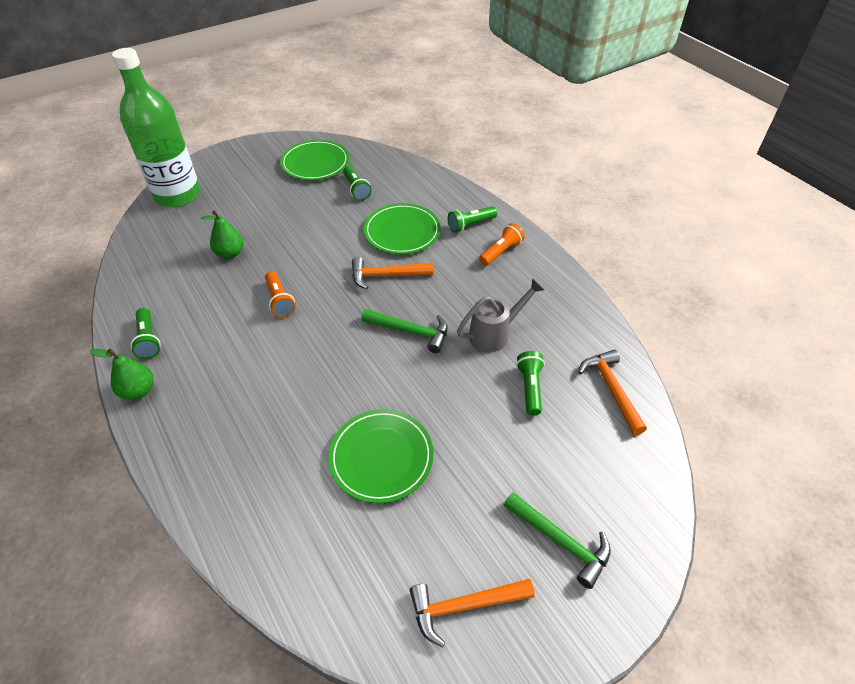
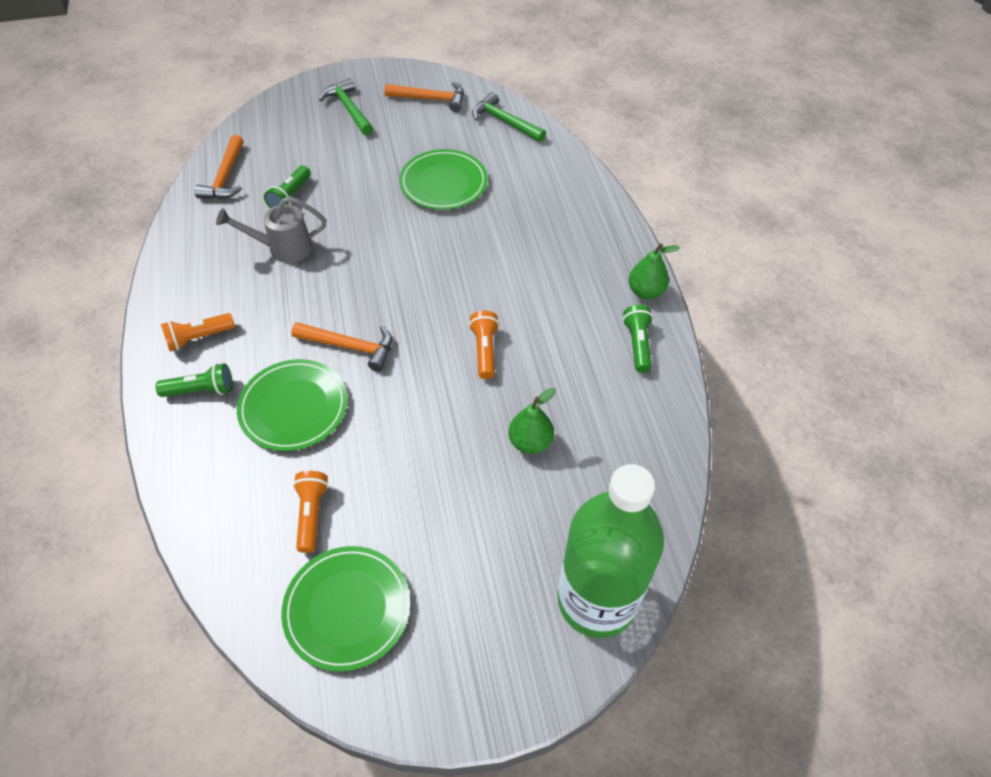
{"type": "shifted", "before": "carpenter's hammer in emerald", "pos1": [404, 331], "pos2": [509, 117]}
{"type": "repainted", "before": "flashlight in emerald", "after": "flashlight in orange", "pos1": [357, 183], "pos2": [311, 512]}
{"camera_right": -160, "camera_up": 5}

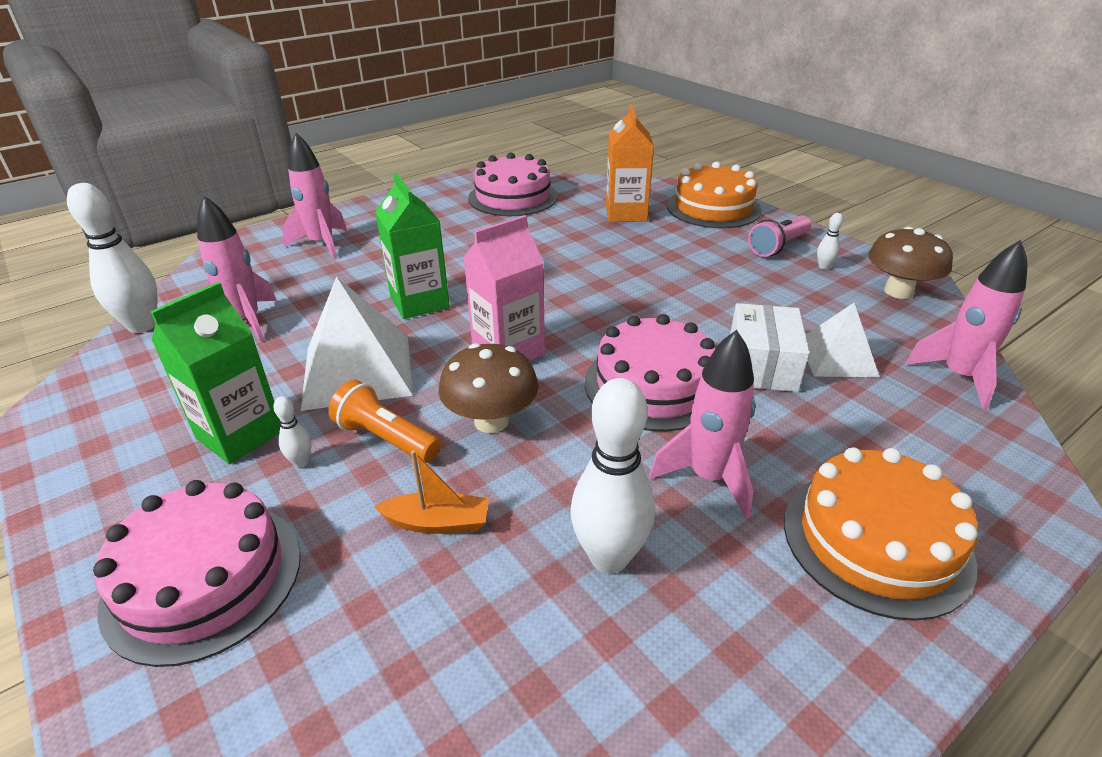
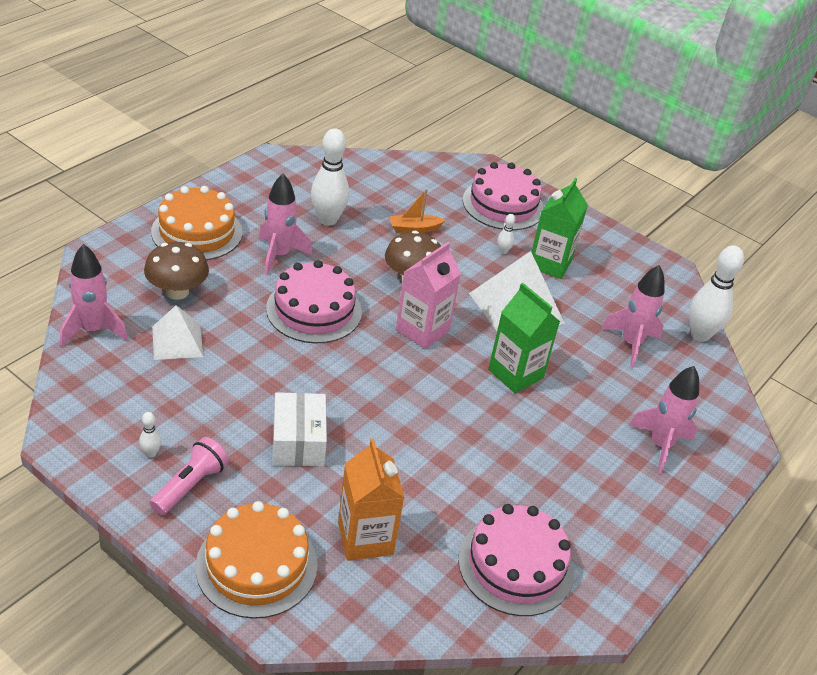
{"type": "gone", "before": "flashlight in orange", "pos1": [384, 421]}
{"type": "shifted", "before": "box in white", "pos1": [769, 347], "pos2": [300, 429]}
{"type": "shifted", "before": "toadstool in russet", "pos1": [910, 263], "pos2": [176, 271]}
{"camera_right": 160, "camera_up": 5}

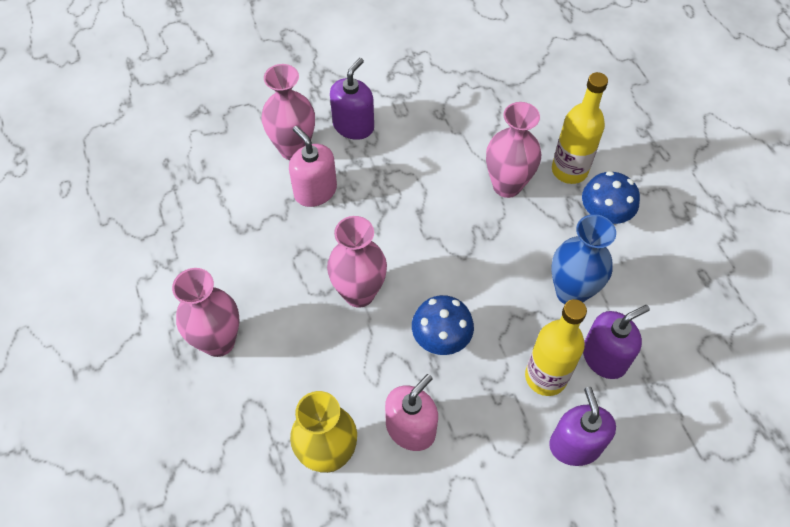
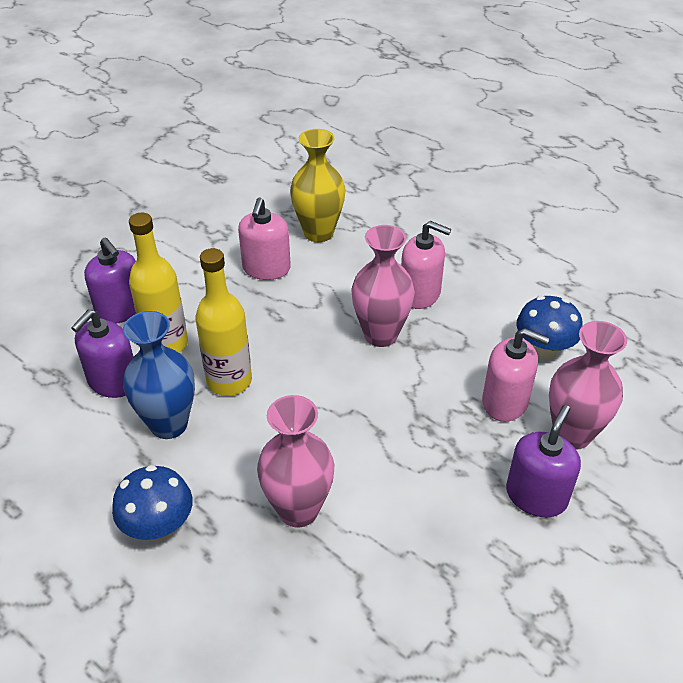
{"type": "gone", "before": "vase in pink", "pos1": [206, 312]}
{"type": "new", "after": "pump bottle in pink", "pos2": [426, 265]}
{"type": "shifted", "before": "toadstool in blue", "pos1": [443, 325], "pos2": [549, 328]}
{"type": "shifted", "before": "drink bottle in bright yellow", "pos1": [580, 128], "pos2": [224, 322]}
{"type": "rotated", "before": "pump bottle in purple", "pos1": [352, 99], "pos2": [543, 461], "turn": -150}
{"camera_right": 150, "camera_up": -15}

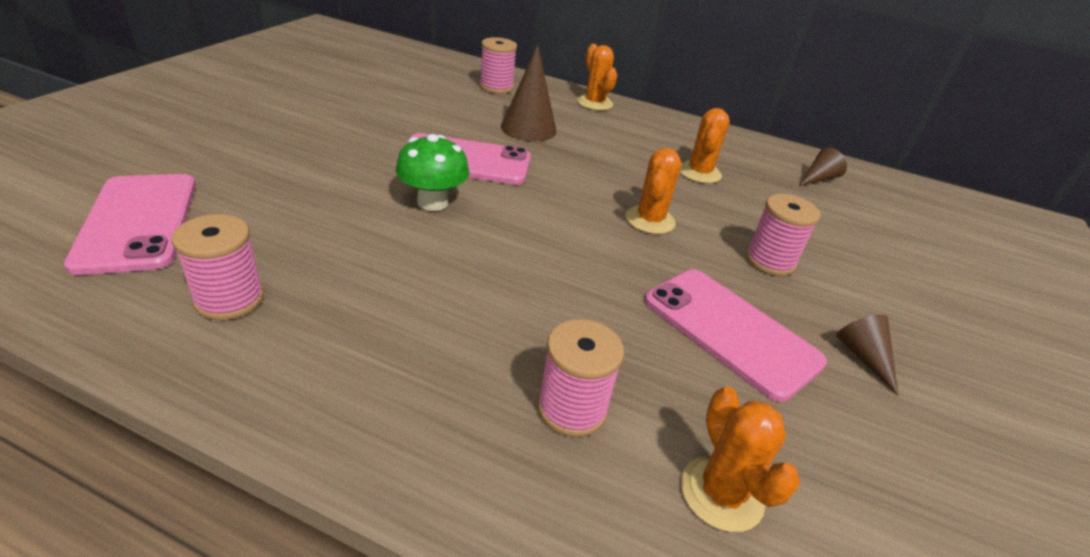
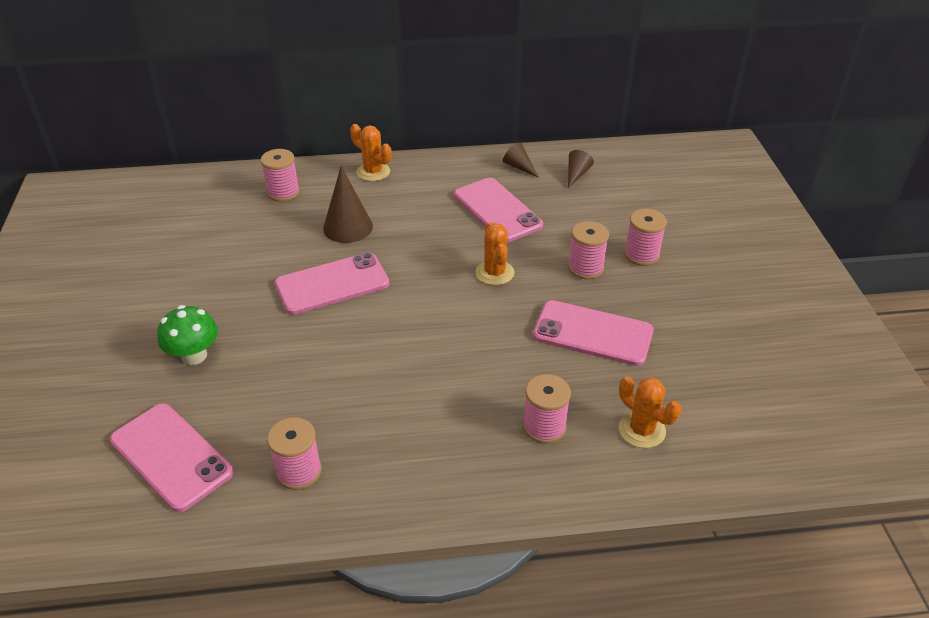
{"type": "new", "after": "reel of thread in pink", "pos2": [645, 237]}
{"type": "shifted", "before": "toadstool in emerald", "pos1": [432, 172], "pos2": [187, 335]}
{"type": "shifted", "before": "cone shape in russet", "pos1": [868, 355], "pos2": [521, 160]}
{"type": "swapped", "before": "prickly plant in orange", "after": "smartphone in pink", "pos1": [705, 146], "pos2": [498, 210]}
{"camera_right": -25, "camera_up": 5}

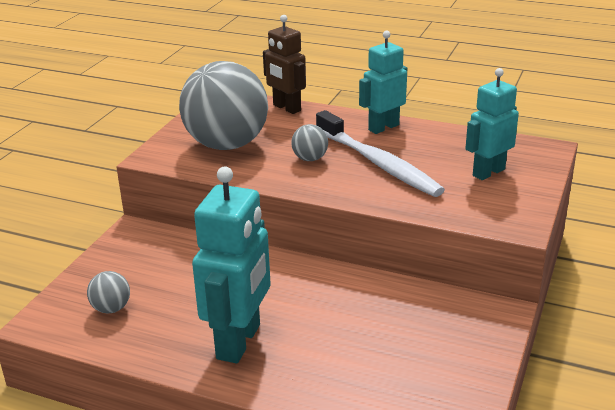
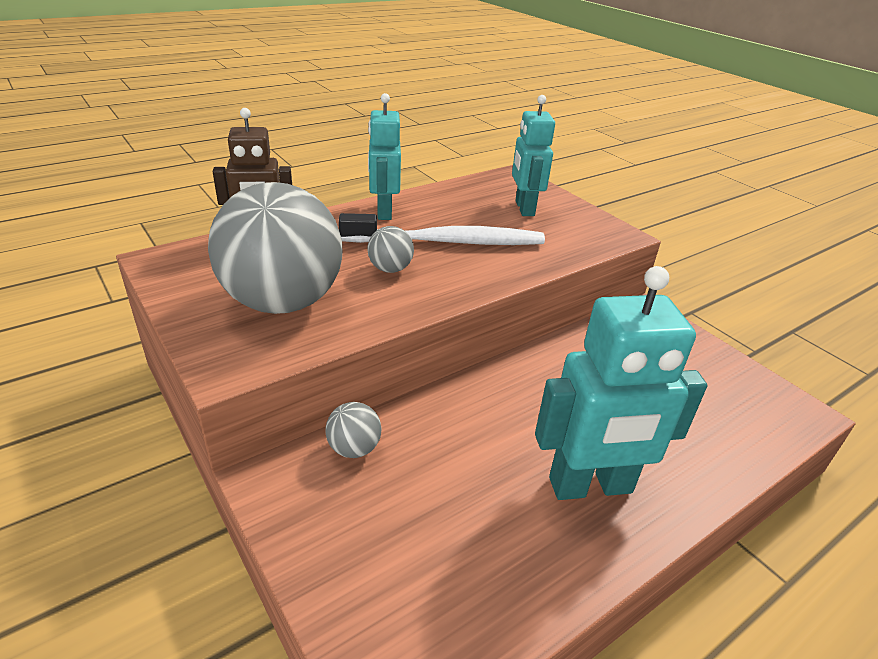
{"type": "shifted", "before": "play ball in gray", "pos1": [108, 292], "pos2": [353, 430]}
{"type": "rotated", "before": "robot in turquoise", "pos1": [231, 265], "pos2": [621, 383], "turn": 120}
{"camera_right": -60, "camera_up": 5}

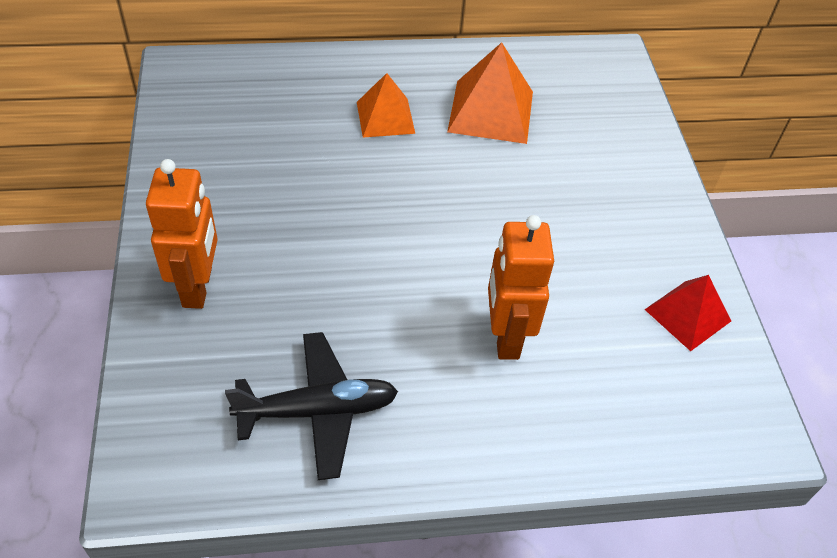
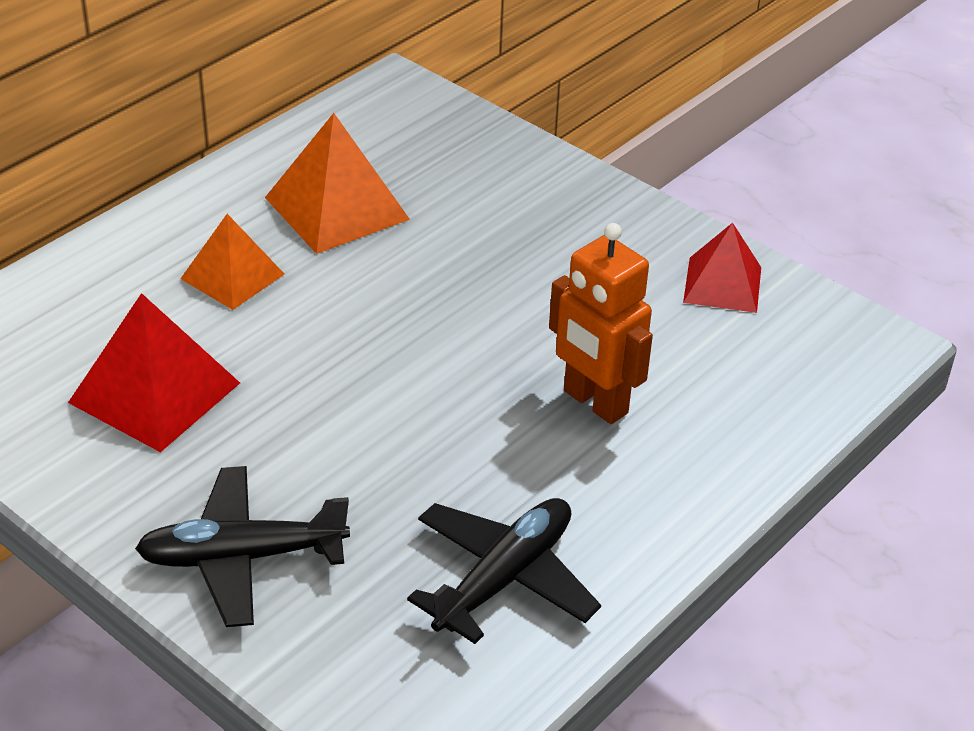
{"type": "new", "after": "pyramid in crimson", "pos2": [154, 372]}
{"type": "swapped", "before": "robot in orange", "after": "toy plane in jet-black", "pos1": [182, 234], "pos2": [242, 546]}
{"camera_right": -40, "camera_up": -10}

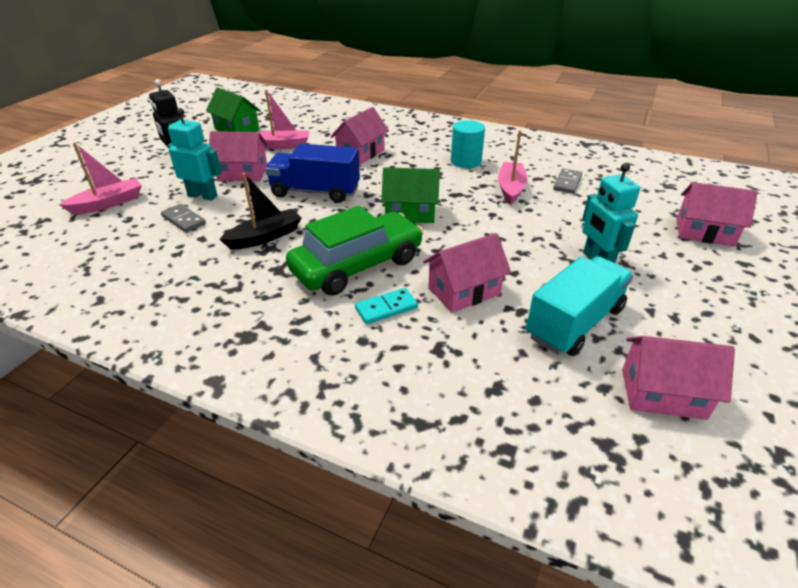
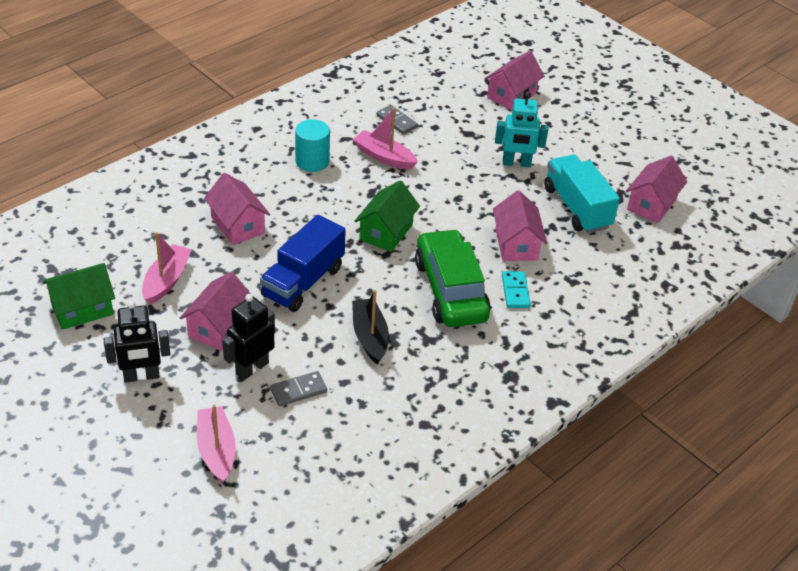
{"type": "repainted", "before": "robot in turquoise", "after": "robot in jet-black", "pos1": [194, 154], "pos2": [249, 337]}
{"camera_right": -70, "camera_up": 5}

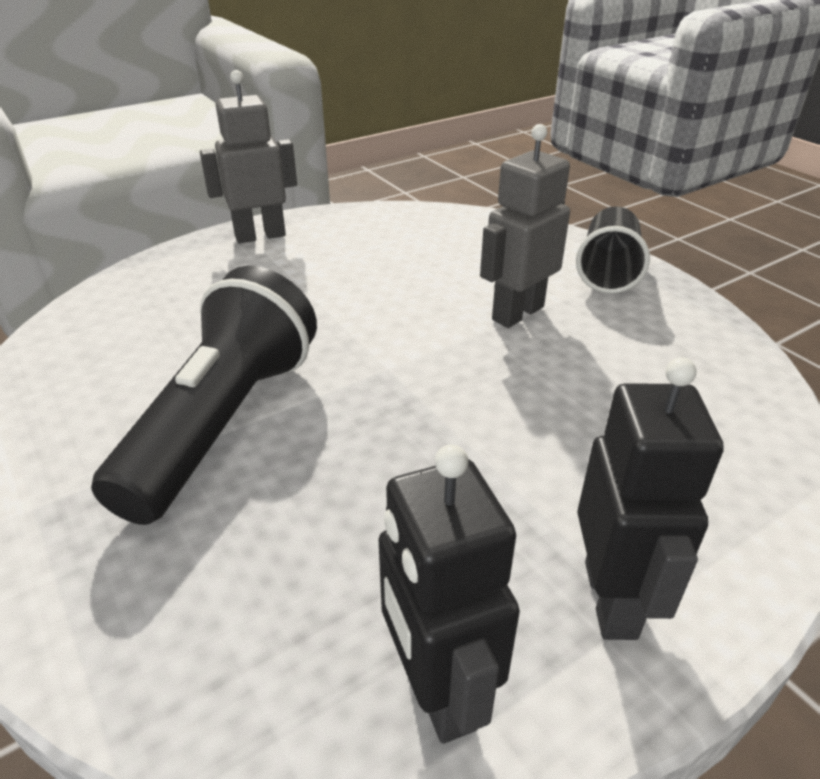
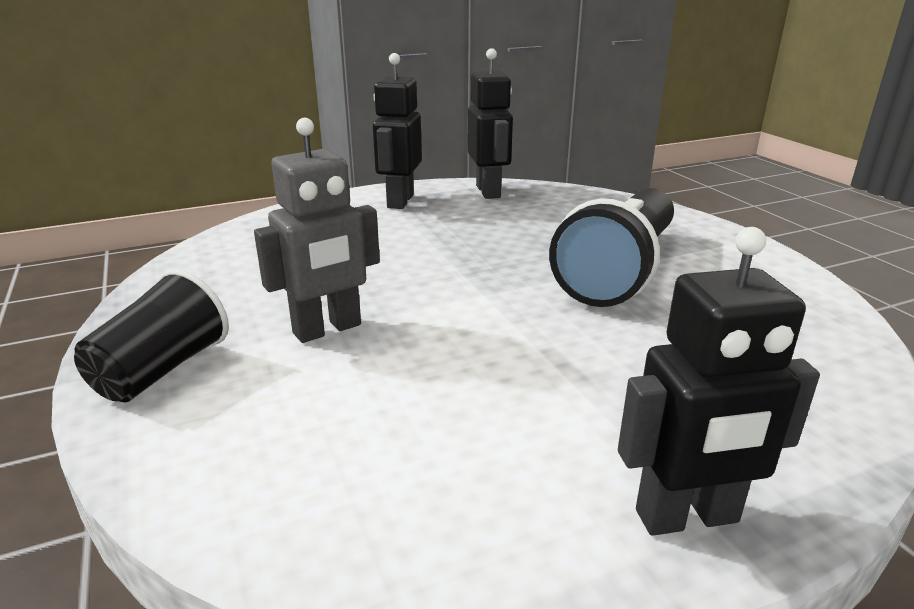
{"type": "repainted", "before": "robot in gray", "after": "robot in jet-black", "pos1": [248, 156], "pos2": [719, 381]}
{"camera_right": -170, "camera_up": -10}

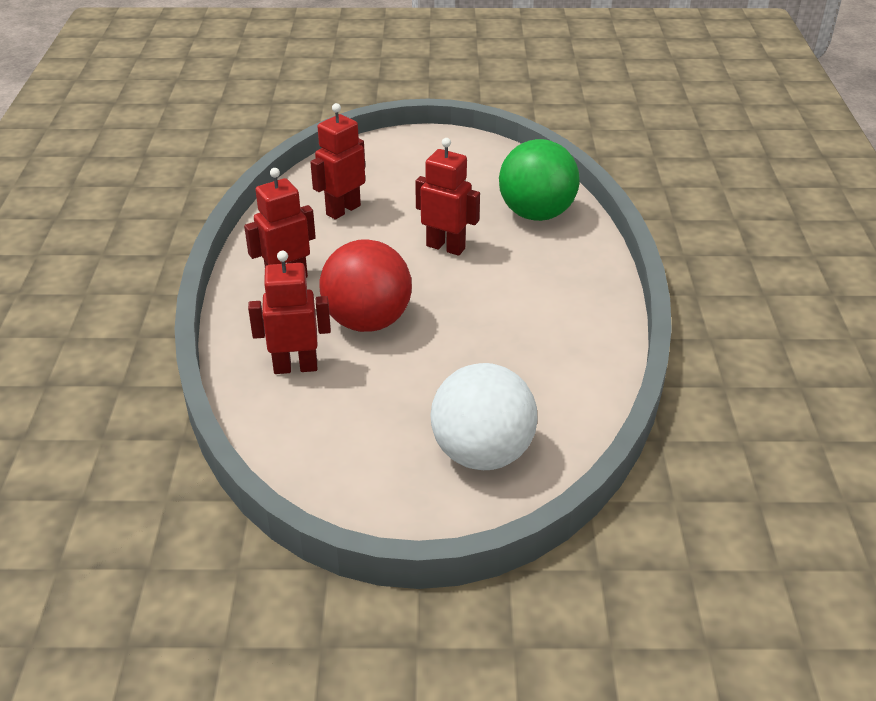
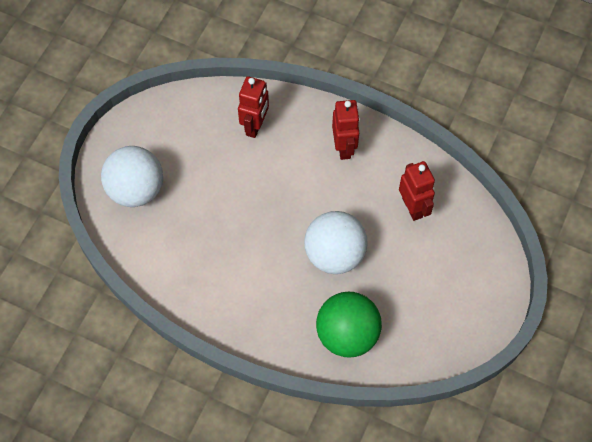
{"type": "gone", "before": "play ball in crimson", "pos1": [365, 285]}
{"type": "swapped", "before": "robot in crimson", "after": "play ball in white", "pos1": [447, 197], "pos2": [336, 242]}
{"camera_right": 115, "camera_up": 25}

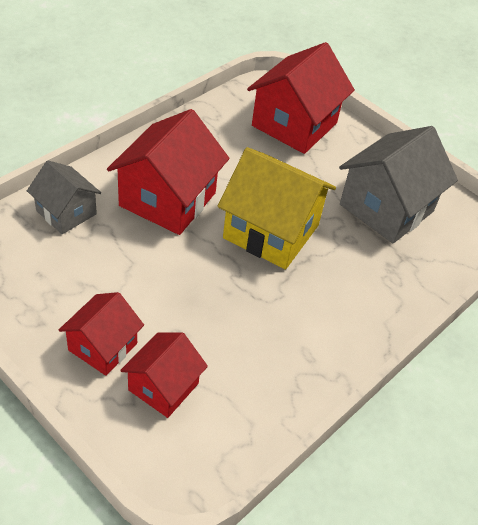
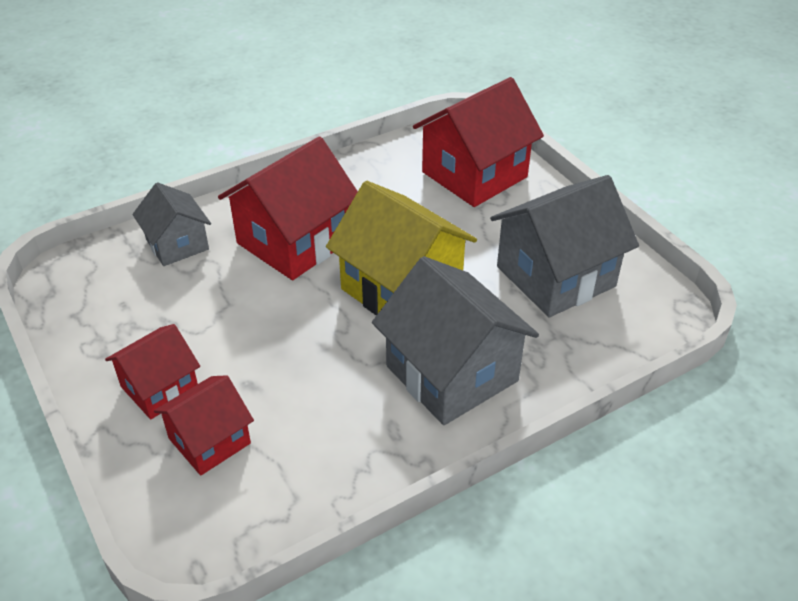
{"type": "new", "after": "cottage in gray", "pos2": [455, 340]}
{"camera_right": 20, "camera_up": -5}

